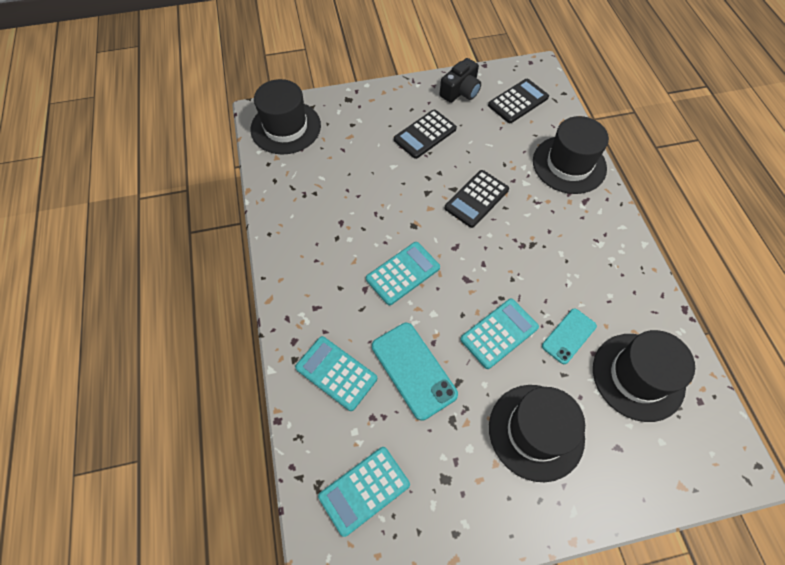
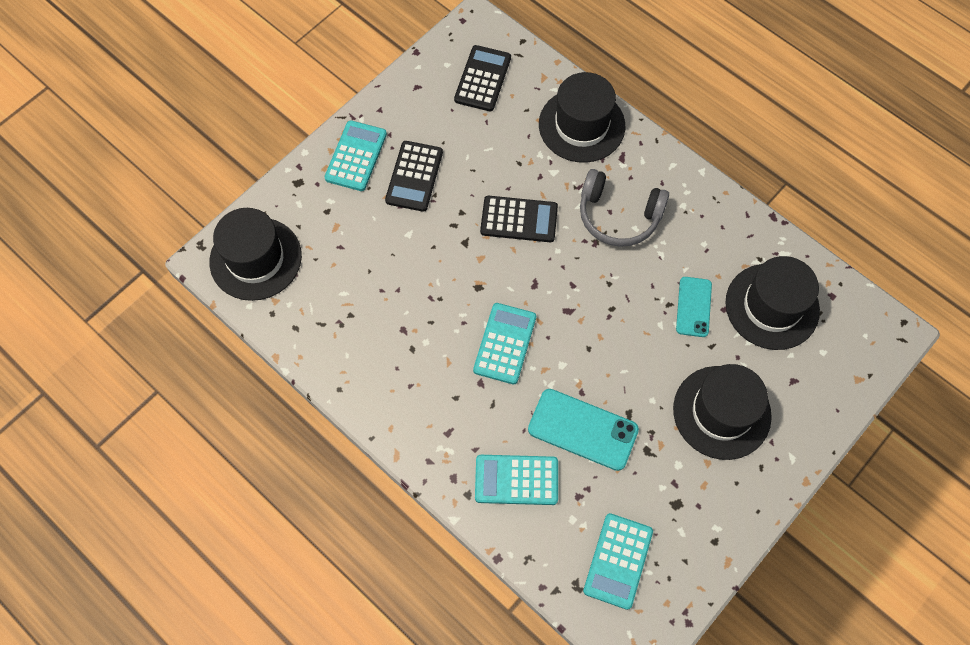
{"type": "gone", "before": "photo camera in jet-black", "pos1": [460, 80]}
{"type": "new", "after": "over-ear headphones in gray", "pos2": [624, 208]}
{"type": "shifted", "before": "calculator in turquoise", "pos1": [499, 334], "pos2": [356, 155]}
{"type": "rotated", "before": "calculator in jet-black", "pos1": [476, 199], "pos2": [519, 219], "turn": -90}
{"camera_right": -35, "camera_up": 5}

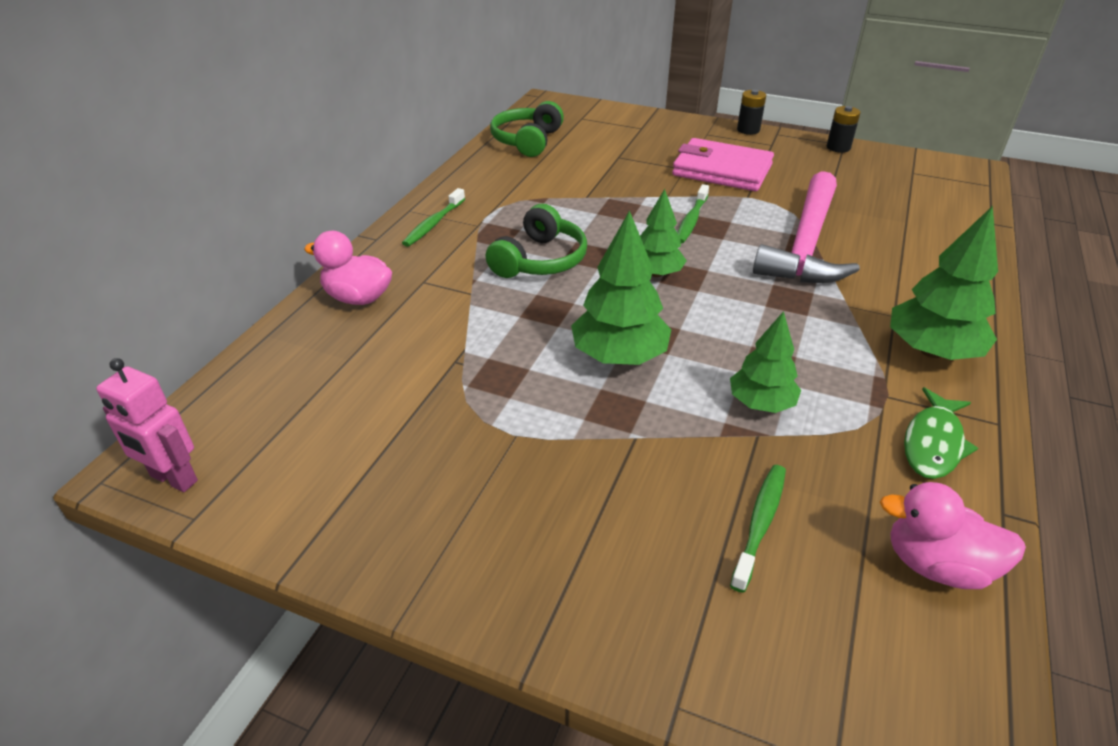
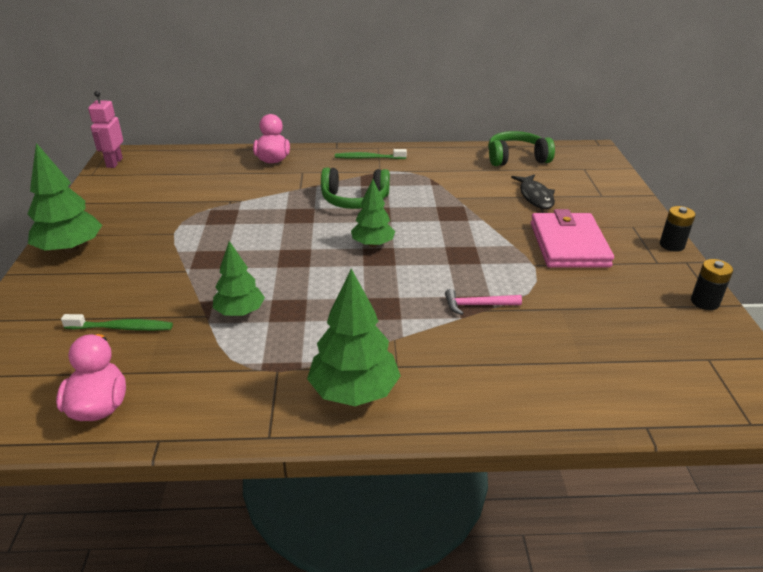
{"type": "gone", "before": "toothbrush in emerald", "pos1": [693, 213]}
{"type": "gone", "before": "fish figure in emerald", "pos1": [941, 433]}
{"type": "new", "after": "fish figure in jet-black", "pos2": [533, 191]}
{"type": "shifted", "before": "toy tree in emerald", "pos1": [621, 287], "pos2": [65, 198]}
{"type": "scaled", "before": "carpenter's hammer in pink", "pos1": [806, 227], "pos2": [483, 302], "scale": 0.41}
{"camera_right": 65, "camera_up": -5}

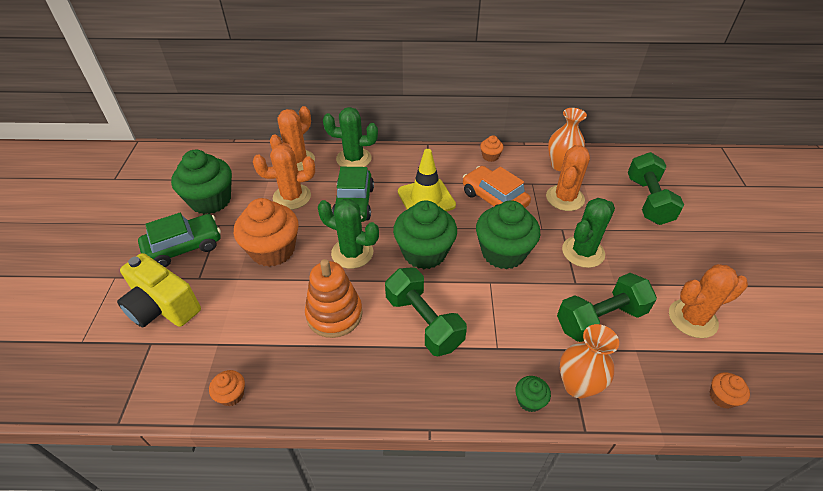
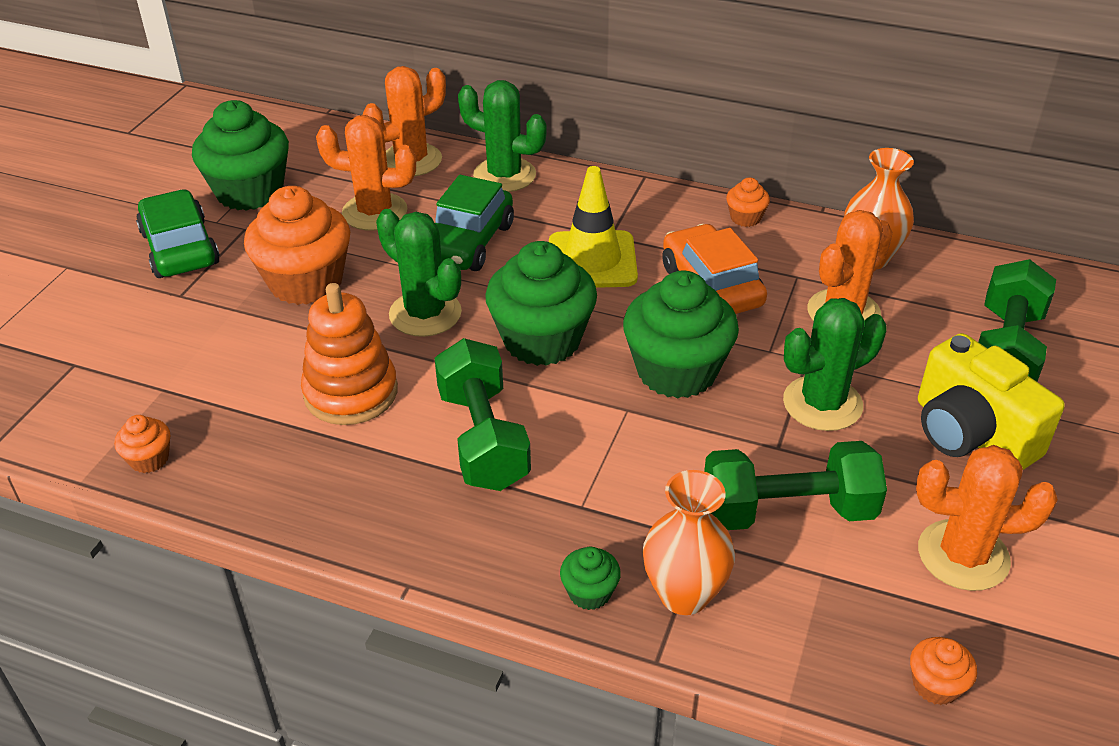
{"type": "shifted", "before": "photo camera in bright yellow", "pos1": [159, 290], "pos2": [991, 401]}
{"type": "rotated", "before": "toy car in emerald", "pos1": [179, 240], "pos2": [178, 233], "turn": -105}
{"camera_right": 20, "camera_up": -5}

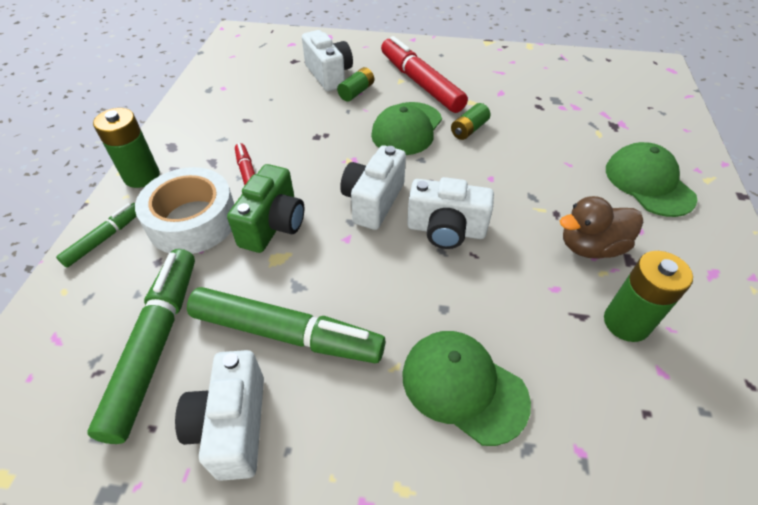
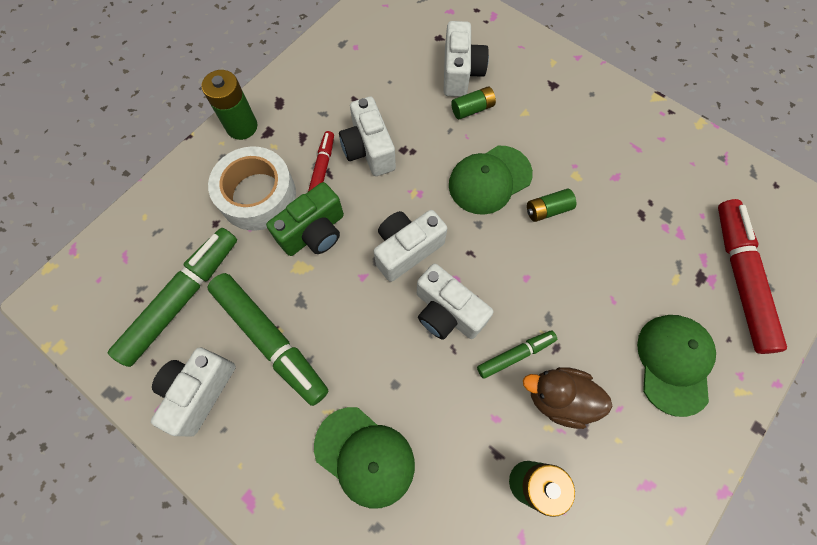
{"type": "new", "after": "photo camera in white", "pos2": [367, 136]}
{"type": "shifted", "before": "marker in emerald", "pos1": [96, 235], "pos2": [517, 355]}
{"type": "shifted", "before": "marker in crimson", "pos1": [424, 74], "pos2": [752, 276]}
{"type": "rotated", "before": "cap in emerald", "pos1": [466, 388], "pos2": [364, 457], "turn": 150}
{"camera_right": 30, "camera_up": 20}

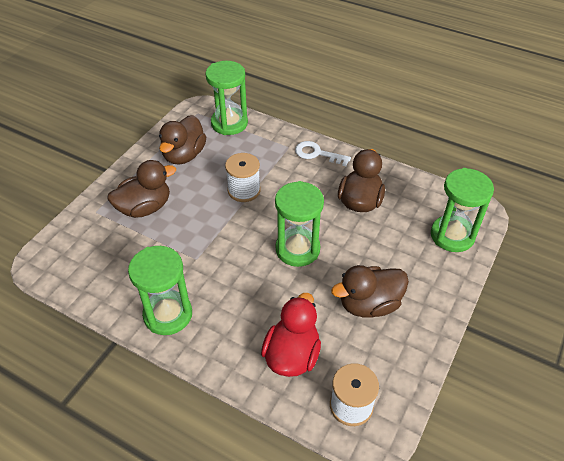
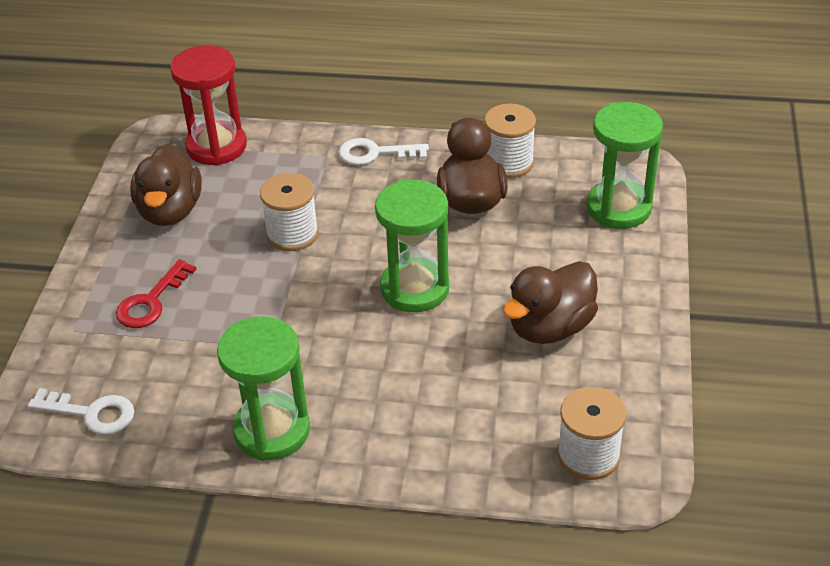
{"type": "gone", "before": "toy duck in crimson", "pos1": [291, 335]}
{"type": "new", "after": "door key in white", "pos2": [81, 411]}
{"type": "new", "after": "reel of thread in white", "pos2": [510, 141]}
{"type": "swapped", "before": "toy duck in russet", "after": "door key in crimson", "pos1": [142, 189], "pos2": [156, 293]}
{"type": "repainted", "before": "hourglass in emerald", "after": "hourglass in crimson", "pos1": [226, 98], "pos2": [208, 105]}
{"camera_right": -20, "camera_up": -5}

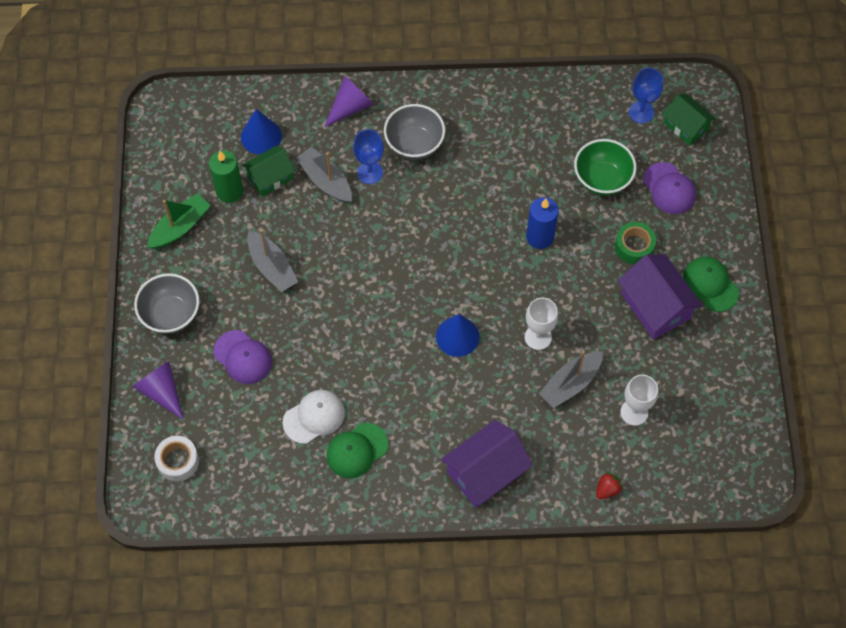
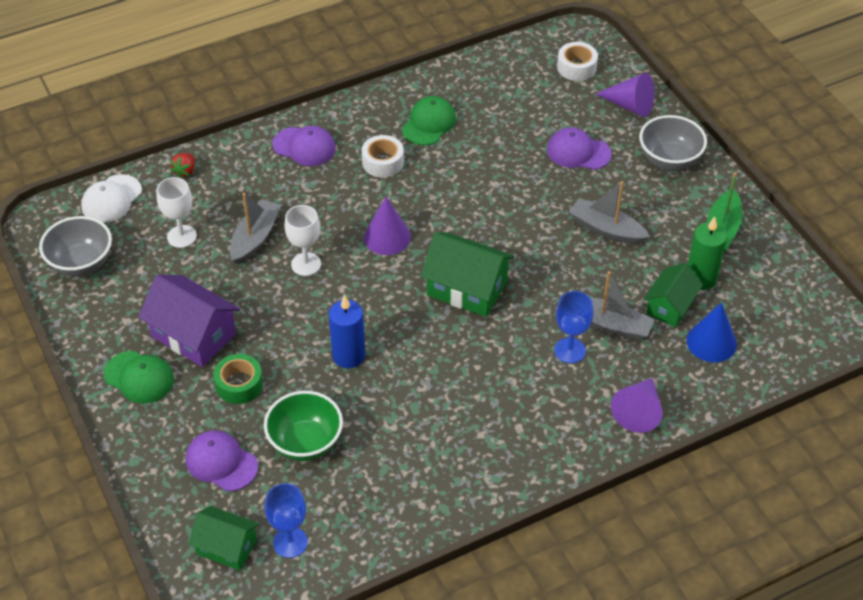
{"type": "new", "after": "tape in white", "pos2": [383, 156]}
{"type": "new", "after": "cottage in emerald", "pos2": [467, 274]}
{"type": "shifted", "before": "cap in white", "pos1": [314, 417], "pos2": [111, 198]}
{"type": "shifted", "before": "serving bowl in gray", "pos1": [414, 132], "pos2": [75, 246]}
{"type": "swapped", "before": "cottage in purple", "after": "cap in purple", "pos1": [487, 464], "pos2": [304, 146]}
{"type": "repainted", "before": "cone shape in blue", "after": "cone shape in purple", "pos1": [457, 335], "pos2": [387, 226]}
{"camera_right": 155, "camera_up": -15}

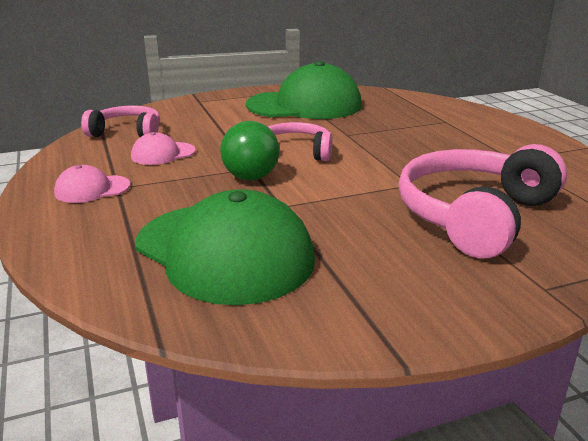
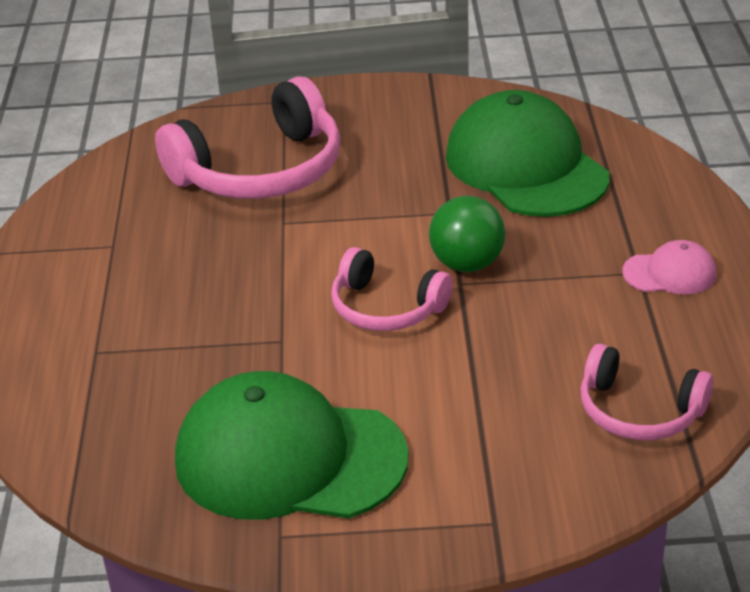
{"type": "gone", "before": "cap in pink", "pos1": [163, 148]}
{"camera_right": -160, "camera_up": 10}

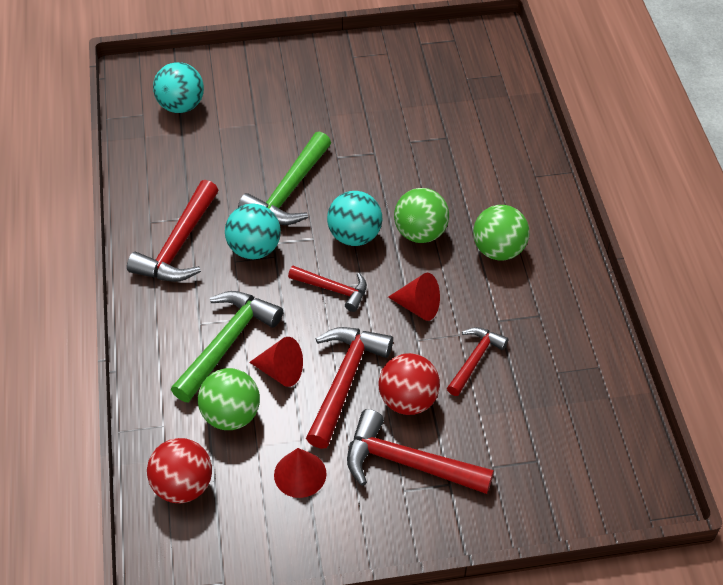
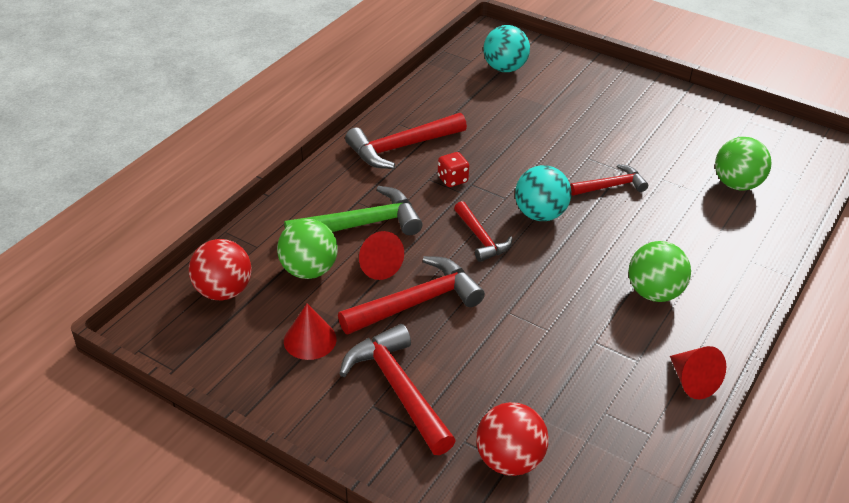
{"type": "gone", "before": "carpenter's hammer in emerald", "pos1": [284, 178]}
{"type": "shifted", "before": "play ball in crimson", "pos1": [409, 384], "pos2": [512, 439]}
{"type": "shifted", "before": "cone shape in crimson", "pos1": [414, 297], "pos2": [698, 372]}
{"type": "shifted", "before": "play ball in emerald", "pos1": [421, 215], "pos2": [743, 164]}
{"type": "shifted", "before": "carpenter's hammer in crimson", "pos1": [477, 361], "pos2": [609, 179]}
{"type": "swapped", "before": "play ball in turquoise", "after": "dice in crimson", "pos1": [253, 231], "pos2": [453, 169]}
{"camera_right": 40, "camera_up": -10}

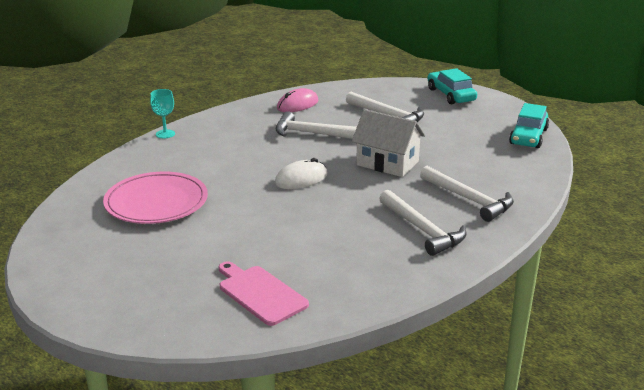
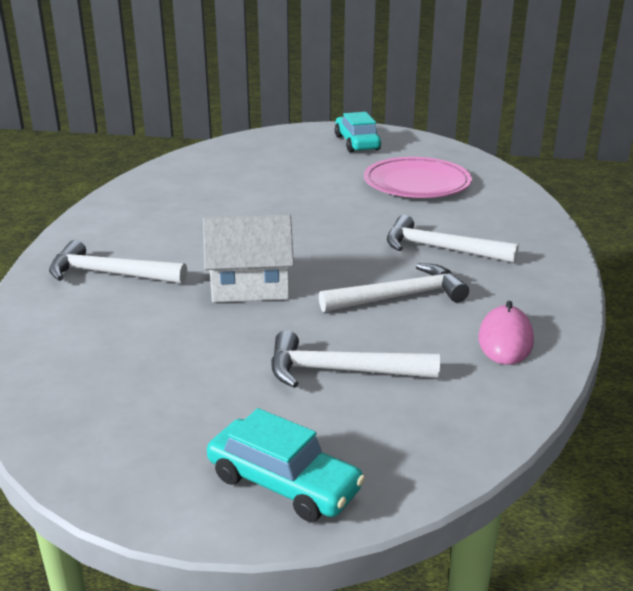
{"type": "gone", "before": "chalice in turquoise", "pos1": [162, 113]}
{"type": "gone", "before": "cutting board in pink", "pos1": [264, 293]}
{"type": "gone", "before": "PC mouse in white", "pos1": [301, 173]}
{"type": "shifted", "before": "carpenter's hammer in white", "pos1": [423, 223], "pos2": [453, 239]}
{"type": "shifted", "before": "toy car in turquoise", "pos1": [529, 125], "pos2": [358, 132]}
{"camera_right": 145, "camera_up": 0}

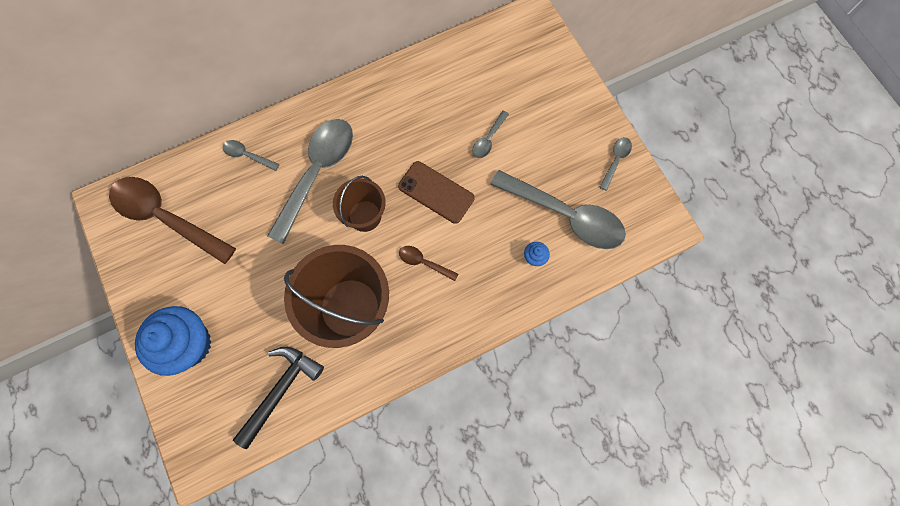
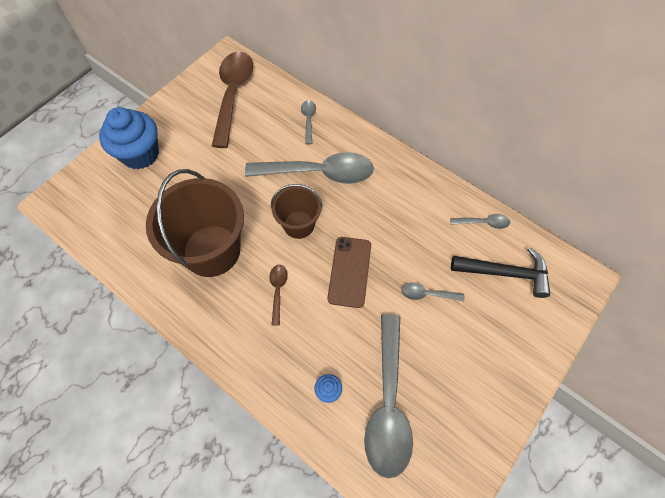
{"type": "shifted", "before": "carpenter's hammer in jet-black", "pos1": [278, 398], "pos2": [500, 272]}
{"type": "shifted", "before": "spoon in gray", "pos1": [615, 164], "pos2": [480, 221]}
{"camera_right": 65, "camera_up": -10}

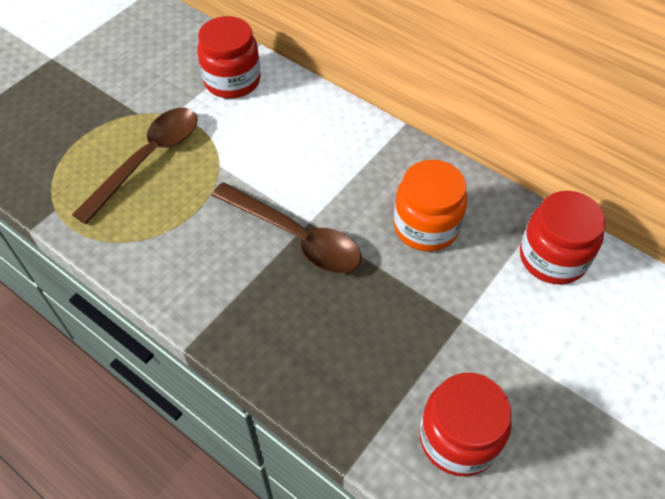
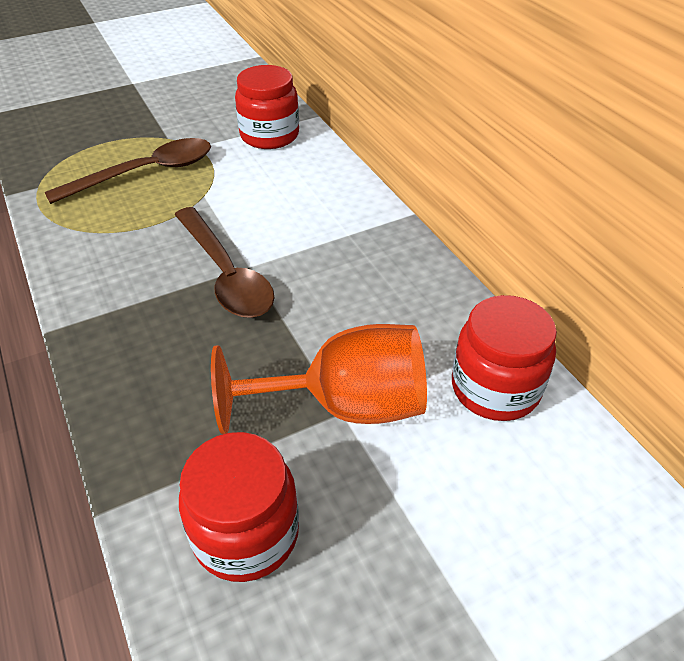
{"type": "gone", "before": "preserve jar in orange", "pos1": [430, 205]}
{"type": "new", "after": "chalice in orange", "pos2": [319, 379]}
{"camera_right": 25, "camera_up": -10}

